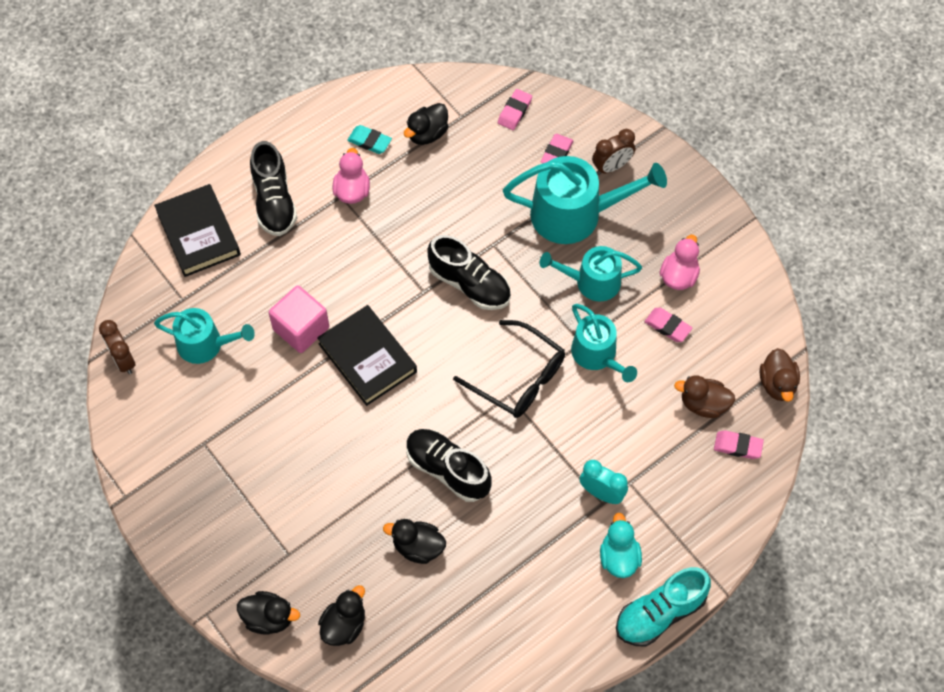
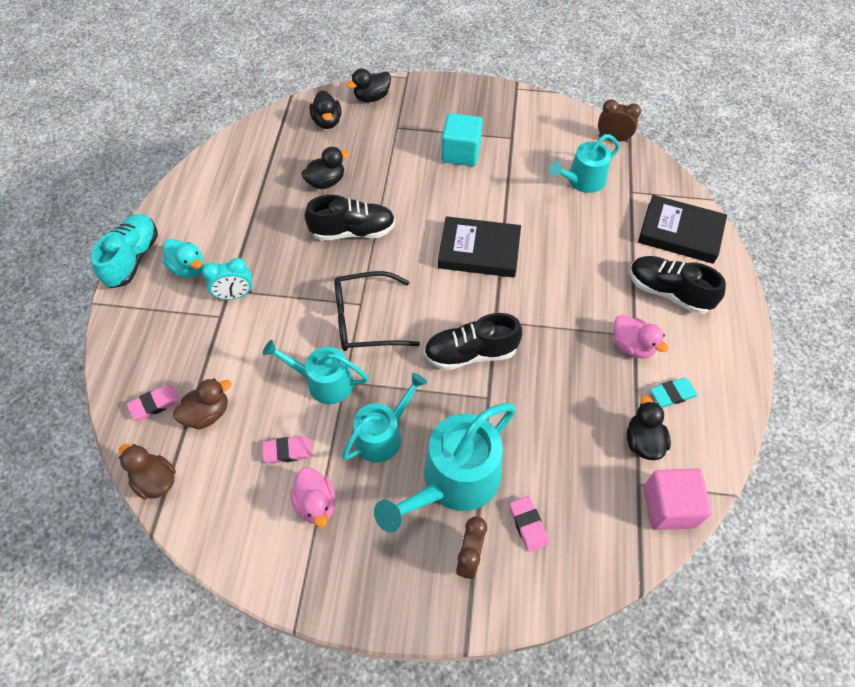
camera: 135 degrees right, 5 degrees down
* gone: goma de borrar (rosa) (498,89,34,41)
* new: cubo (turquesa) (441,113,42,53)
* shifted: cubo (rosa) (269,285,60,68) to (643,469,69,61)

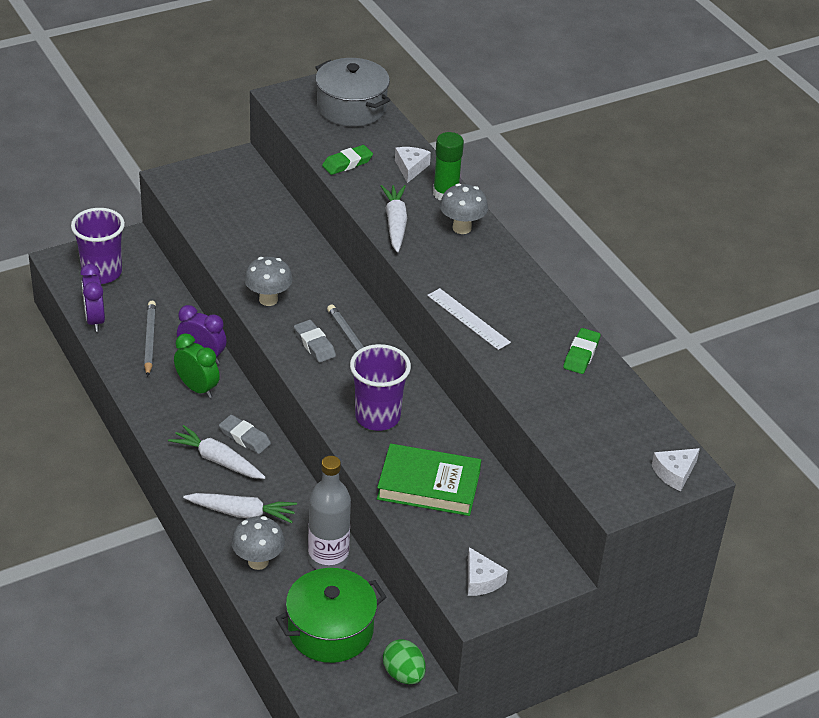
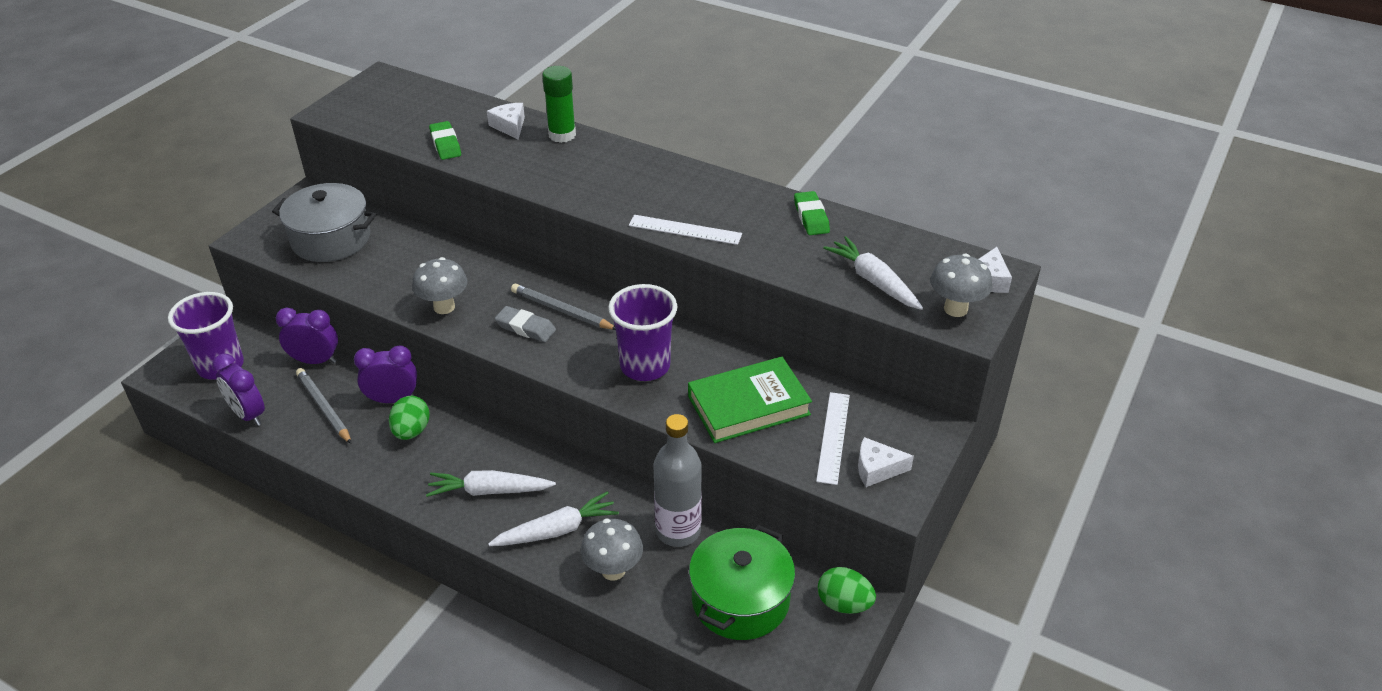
camera: 30 degrees left, 0 degrees up
* gone: goma de borrar (gris) (219,415,52,39)
* new: despertador (morado) (276,308,62,56)
* new: regla (blanco) (816,392,34,93)
* shifted: olla (gris) (315,58,75,69) to (272,183,105,79)
* shifted: zanahoria (blanco) (381,185,26,67) to (823,236,100,74)
* shifted: seta (gris) (440,183,48,51) to (930,254,62,63)
* swapped: despertador (verde) (174,333,46,65) to huevo (verde) (389,396,41,44)
* rotated: goma de borrar (verde) (322,145,51,30) = (429,121,32,39) 45 degrees counterclockwise
* rotated: queso (blanco) (468,547,40,49) = (858,437,56,50) 150 degrees clockwise

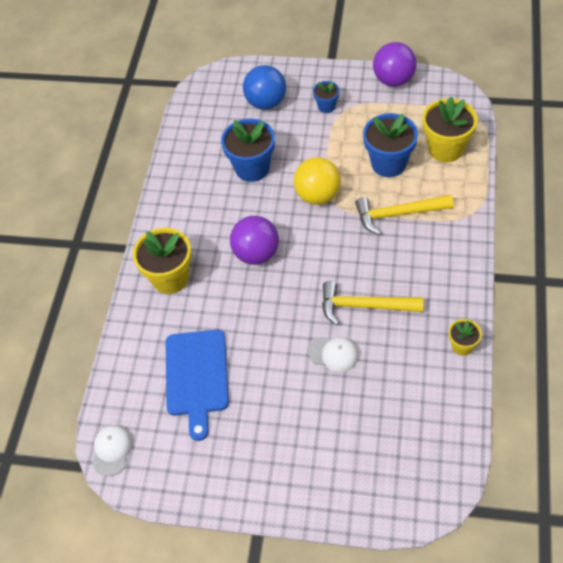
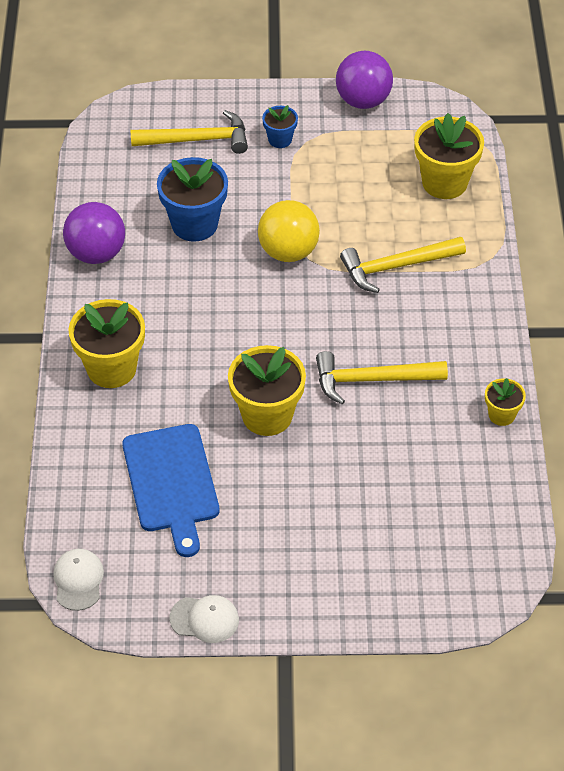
camera: 15 degrees left, 5 degrees down
* gone: maceta (azul) (363,113,55,64)
* new: maceta (amarillo) (228,345,78,91)
* shifted: pelota (morado) (230,216,49,49) to (63,202,62,62)
* shifted: gorra (blanco) (309,337,50,35) to (169,595,70,48)
* swapped: pelota (azul) (243,65,43,45) to martillo (amarillo) (131,110,117,44)

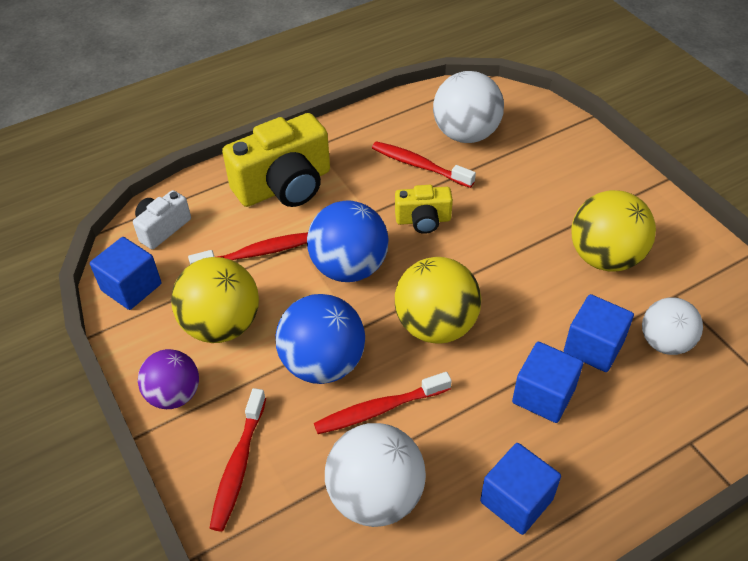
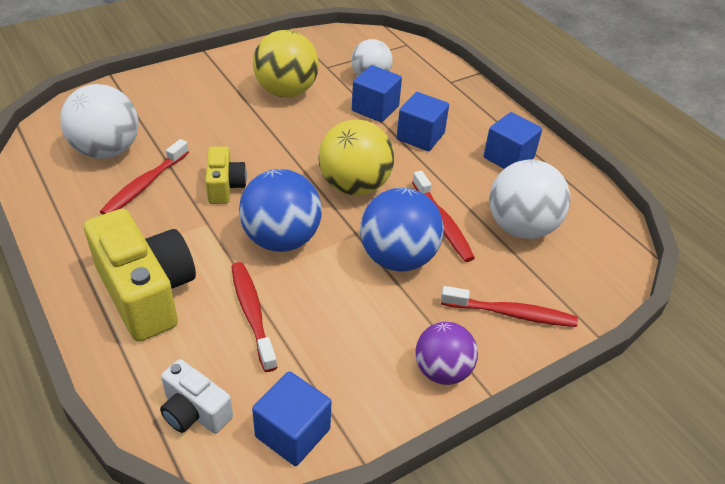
camera: 95 degrees left, 5 degrees down
* gone: pelota (amarillo) (171,257,88,86)

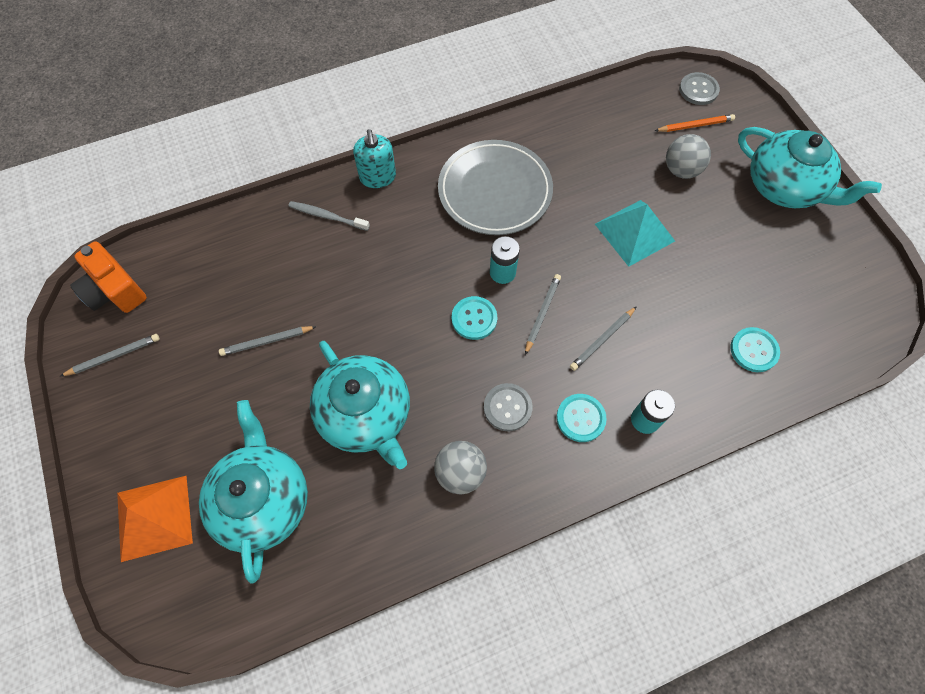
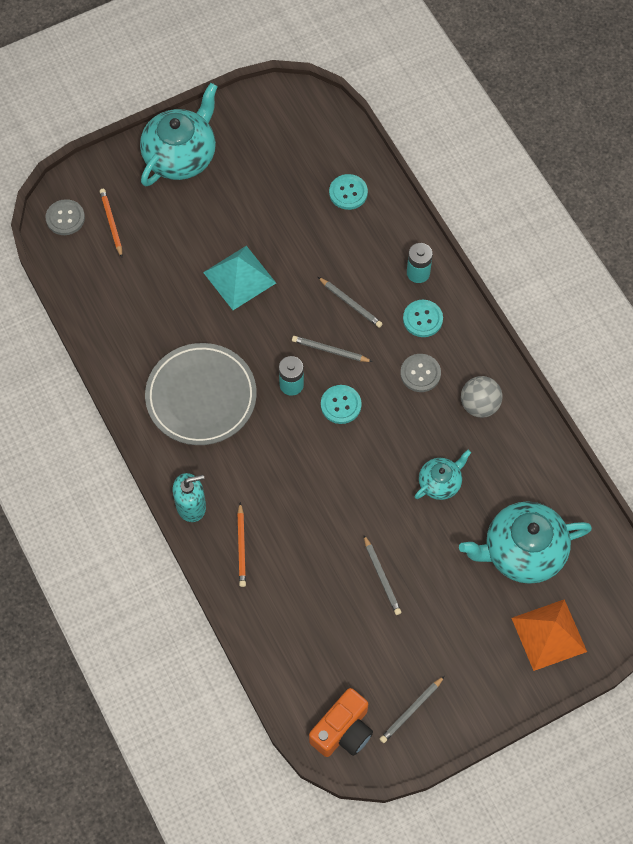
camera: 95 degrees left, 0 degrees up
* gone: pelota (gris) (666,134,45,45)
* swapped: cepillo de dientes (gris) (288,201,82,30) to lápiz (naranja) (237,502,9,85)
* rotated: lápiz (gris) (61,334,99,42) = (380,676,64,67) 105 degrees counterclockwise
* scaled: tetera (turquesa) (310,341,100,128) = (415,450,56,50) x0.53

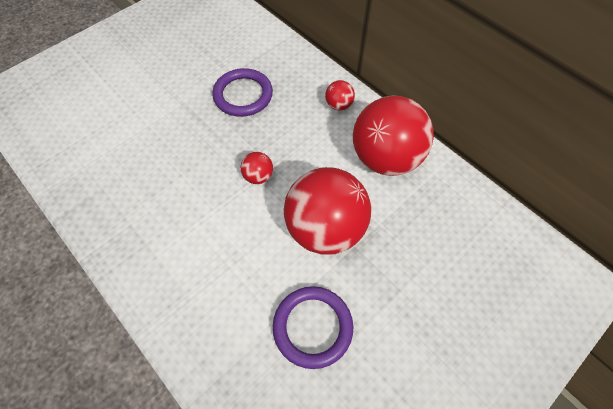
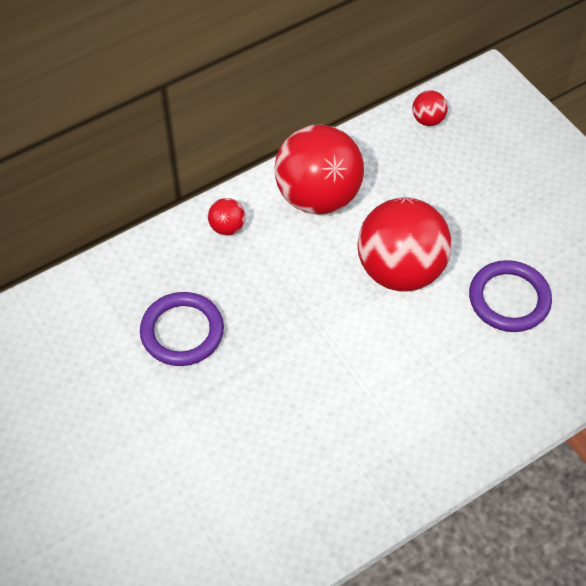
camera: 80 degrees left, 5 degrees down
* shifted: pelota (rojo) (241,152,32,32) to (412,91,36,35)

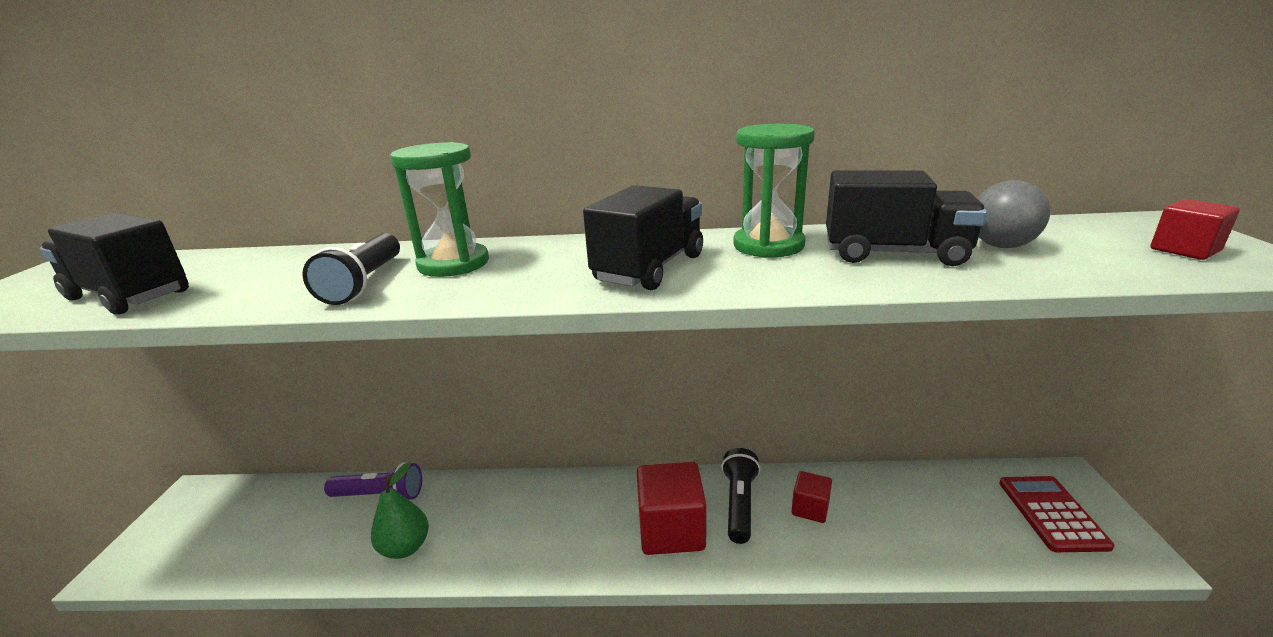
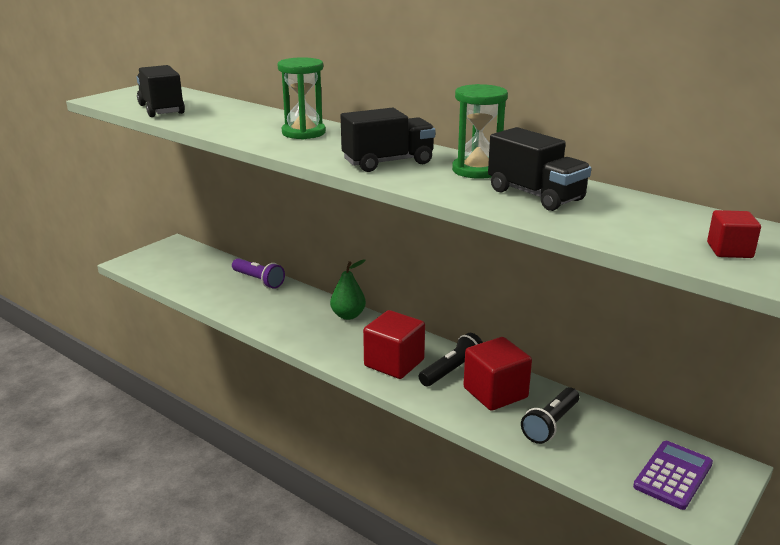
camera: 35 degrees right, 0 degrees up
* gone: pelota (gris) (977,180,73,68)
* shifted: lámpara de mano (negro) (302,233,98,72) to (521,387,58,57)
* shifted: pera (verde) (371,462,58,97) to (330,259,36,61)
* repainted: calculadora (rojo) (999,476,116,76) to calculadora (morado) (633,441,80,69)
* scaled: cubo (rojo) (791,471,41,52) = (463,337,69,74) x1.85

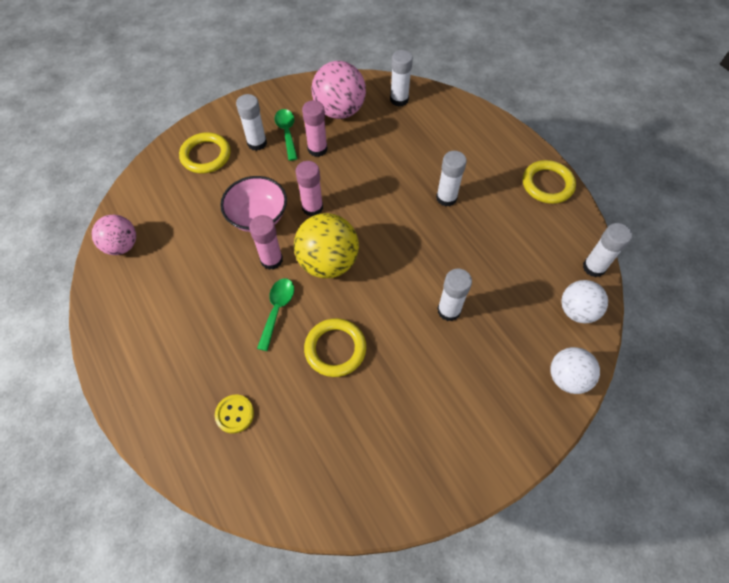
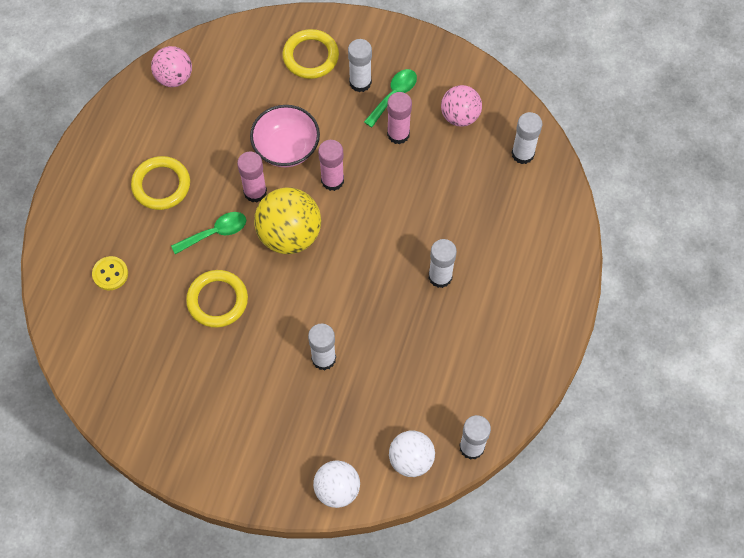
camera: 50 degrees right, 5 degrees up
* shifted: anillo (amarillo) (523,160,53,44) to (131,156,59,54)
* scaled: pelota (rosa) (311,61,55,58) = (441,85,41,42) x0.65

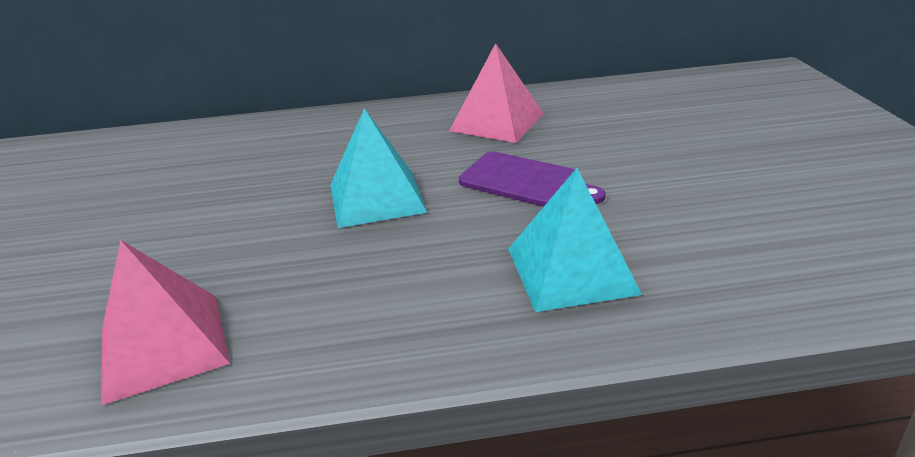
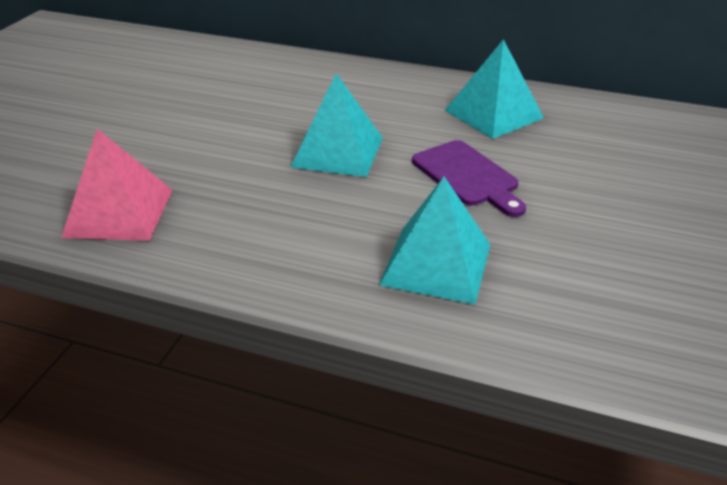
camera: 25 degrees right, 5 degrees up
* repainted: pirámide (rosa) (449,43,95,100) to pirámide (turquesa) (445,39,99,100)

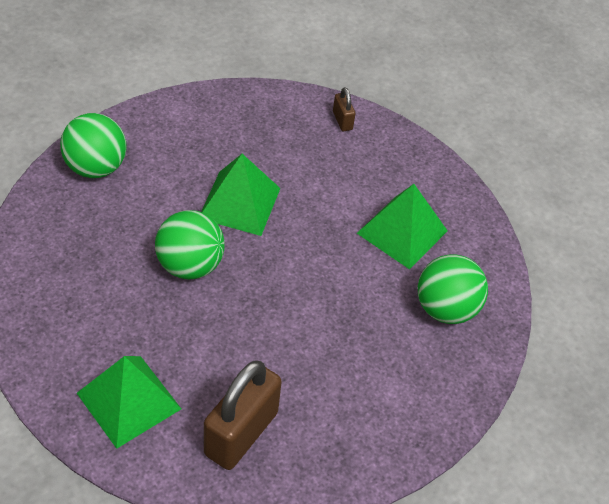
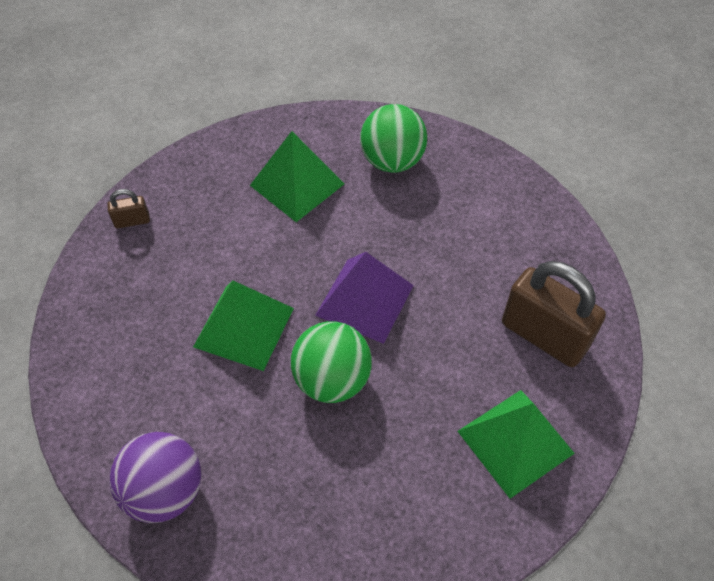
camera: 80 degrees left, 5 degrees up
* new: pirámide (morado) (315,252,99,92)
* repainted: pelota (verde) (60,113,67,65) to pelota (morado) (110,432,91,91)

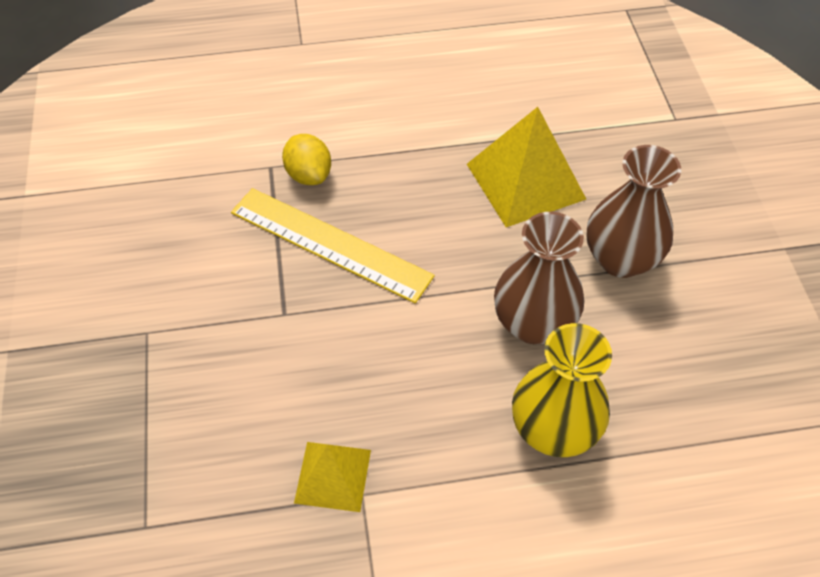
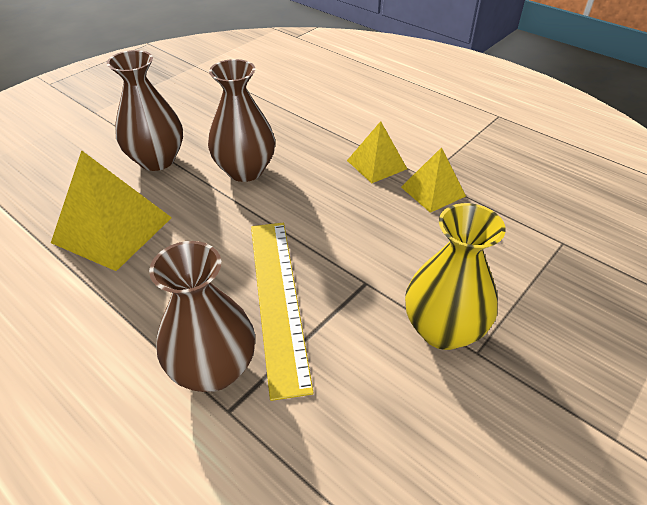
camera: 130 degrees left, 10 degrees down
* new: pirámide (amarillo) (347,121,60,62)
* shifted: florero (amarillo) (512,323,100,134) to (405,203,101,147)
* swapped: limón (amarillo) (282,134,49,51) to florero (marrón) (149,241,106,151)

